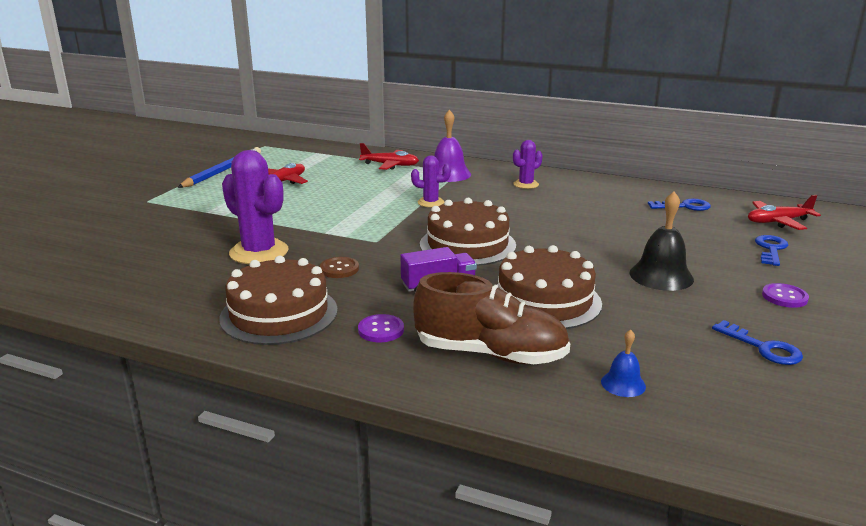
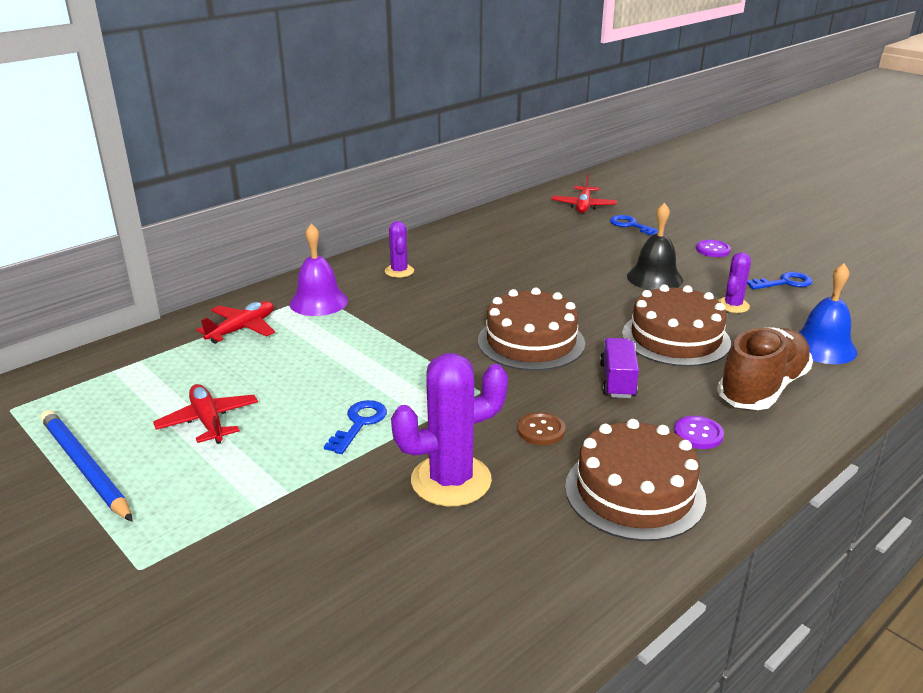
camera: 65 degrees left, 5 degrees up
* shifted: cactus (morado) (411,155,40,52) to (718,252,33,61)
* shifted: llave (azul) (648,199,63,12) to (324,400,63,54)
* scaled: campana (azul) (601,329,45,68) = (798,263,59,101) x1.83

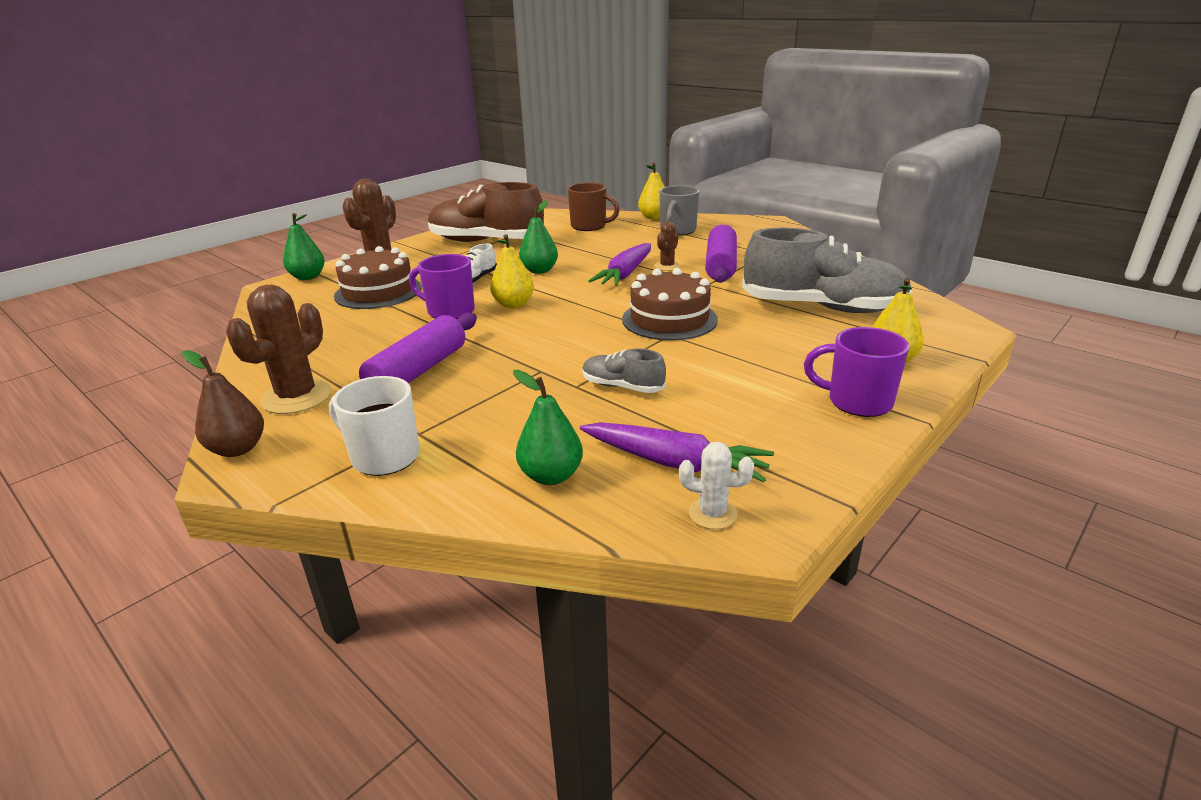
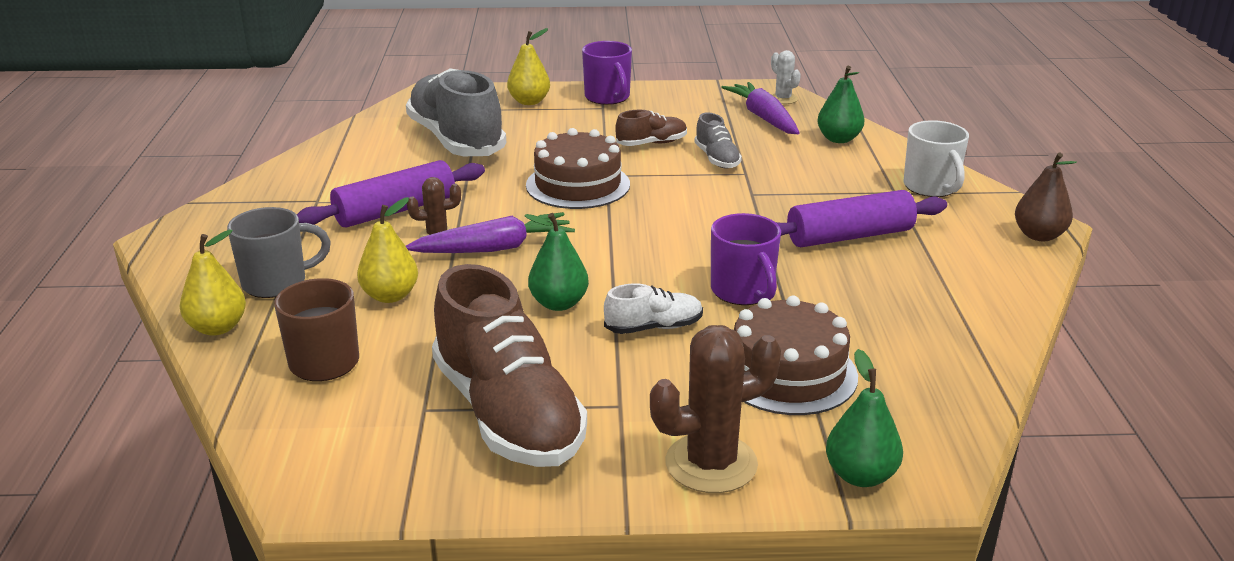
camera: 135 degrees left, 0 degrees up
* gone: cactus (marrón) (226,285,106,129)
* new: zapato (marrón) (615,110,72,36)
* shifted: pera (amarillo) (490,234,44,74) to (357,197,61,106)

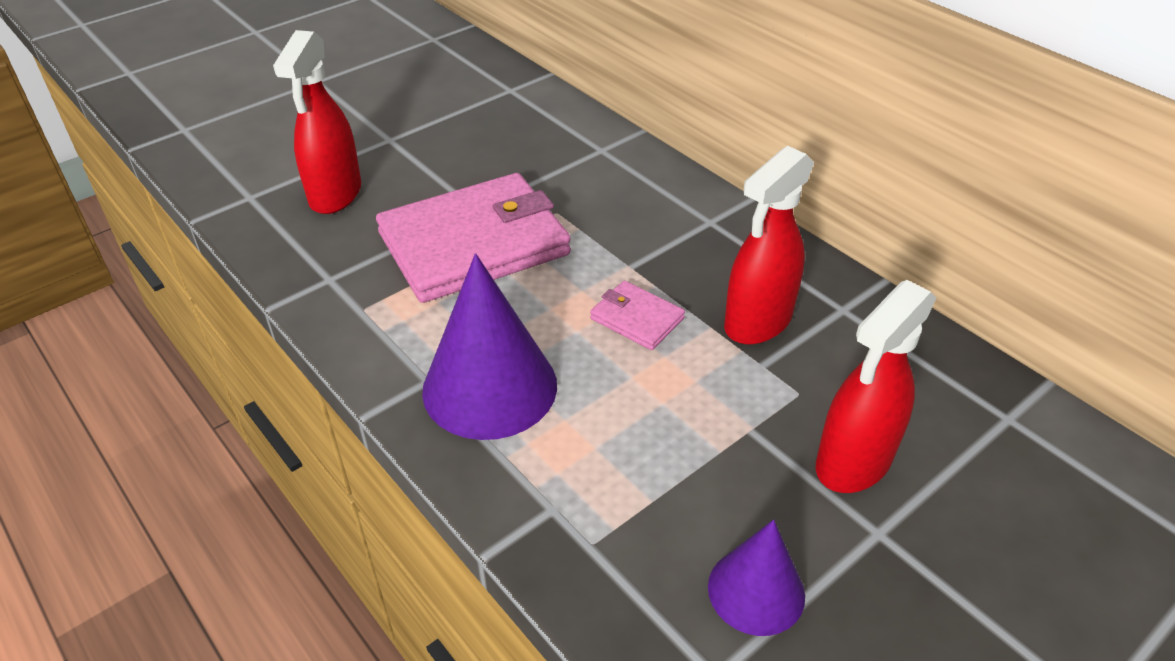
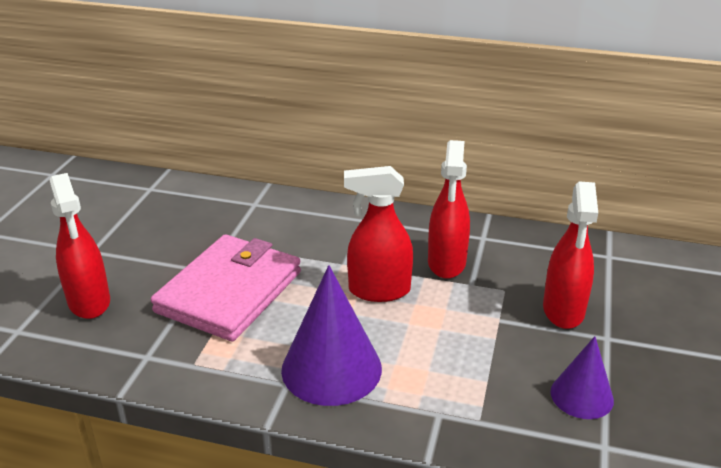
camera: 35 degrees left, 10 degrees down
* swapped: cartera (rosa) (590,281,95,69) to pulverizador (rojo) (344,166,69,136)

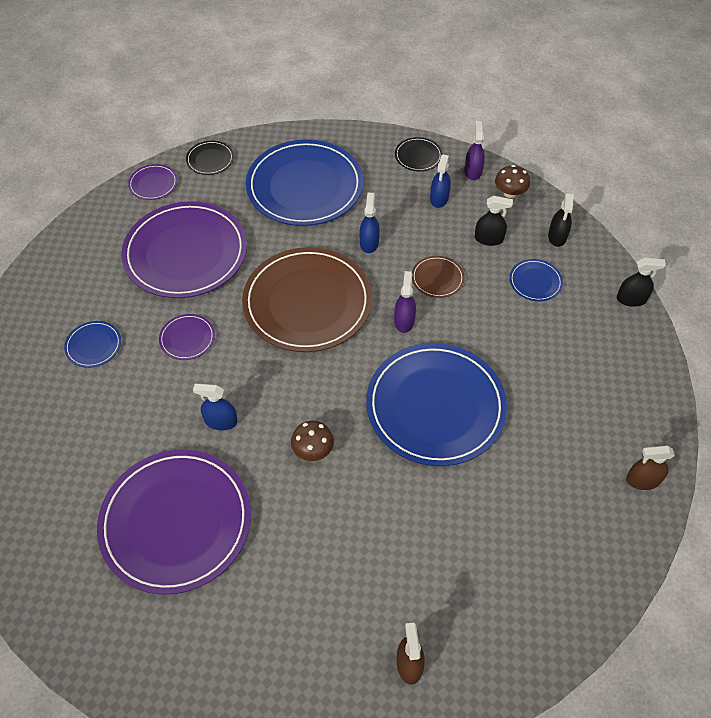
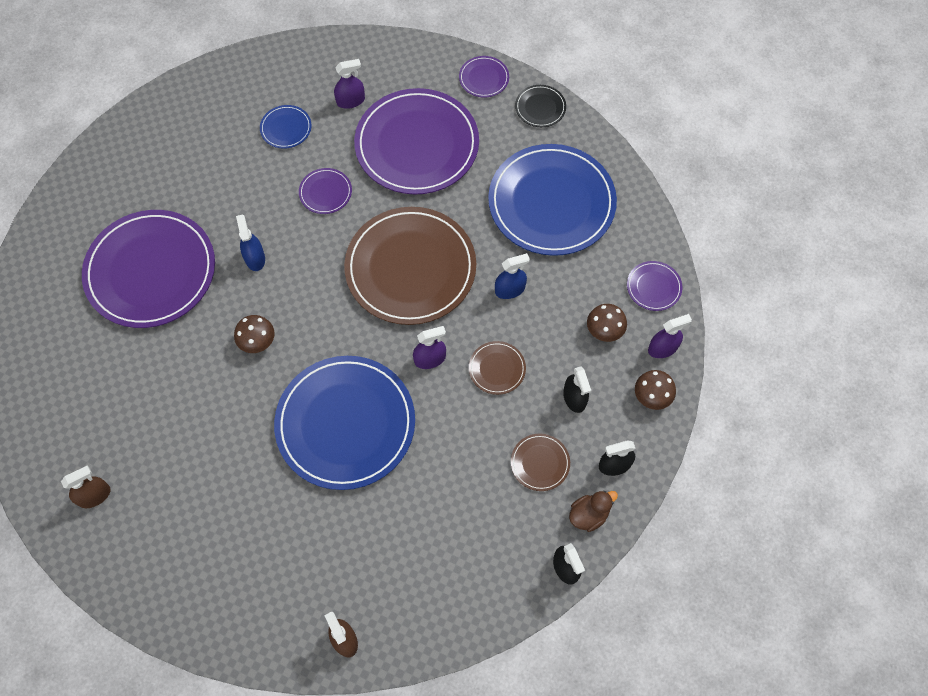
camera: 65 degrees right, 10 degrees up
* new: pulverizador (morado) (334,59,31,50)
* new: pato (marrón) (569,491,49,41)
* swapped: pulverizador (azul) (430,154,21,54) to seta (marrón) (587,304,40,38)
* repainted: plato (negro) (395,137,47,34) to plato (morado) (627,261,55,50)
* repainted: plato (azul) (509,259,54,42) to plato (marrón) (511,433,59,58)

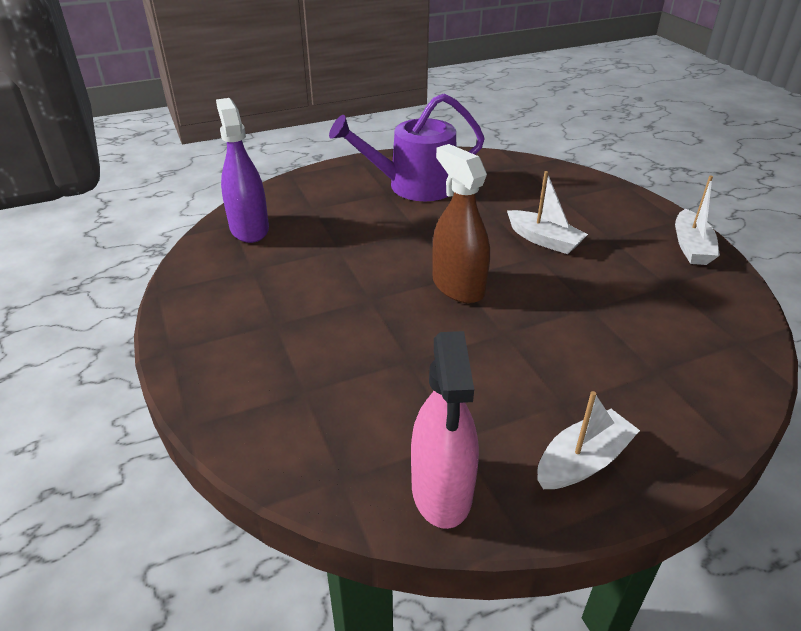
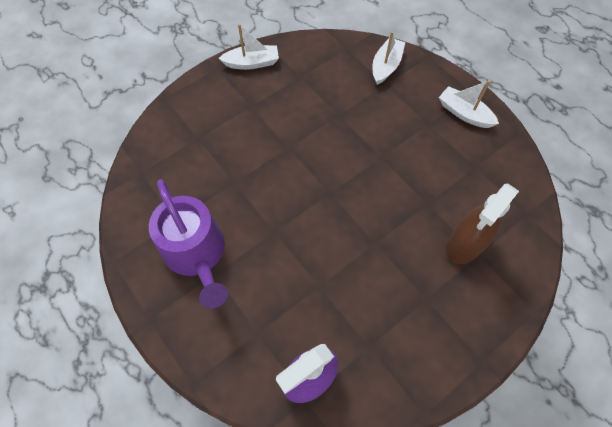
camera: 105 degrees left, 25 degrees up
* gone: pulverizador (rosa) (411,331,68,198)
* shifted: pulverizador (marrón) (432,144,58,159) to (446,184,73,80)
* shifted: barco (blanco) (507,171,81,83) to (373,31,32,54)

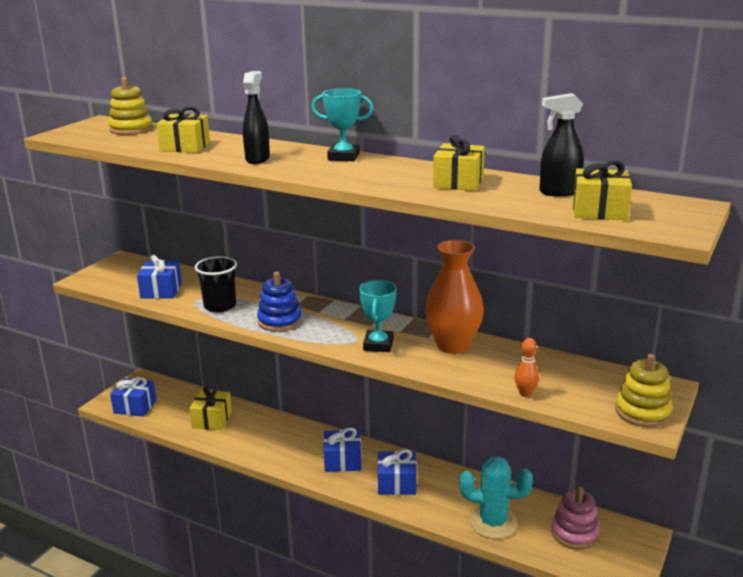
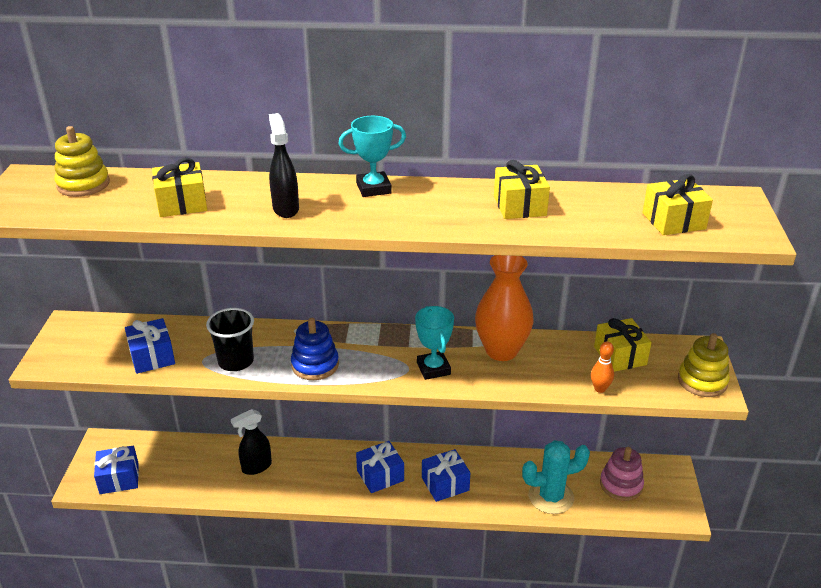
camera: 25 degrees left, 10 degrees up
* shifted: regalo (amarillo) (189,387,43,43) to (594,318,58,54)
* shifted: pulverizador (negro) (539,93,44,103) to (231,409,41,66)

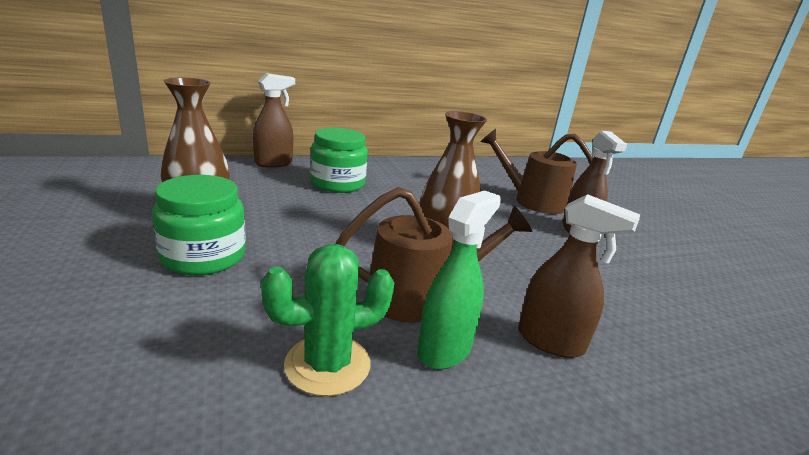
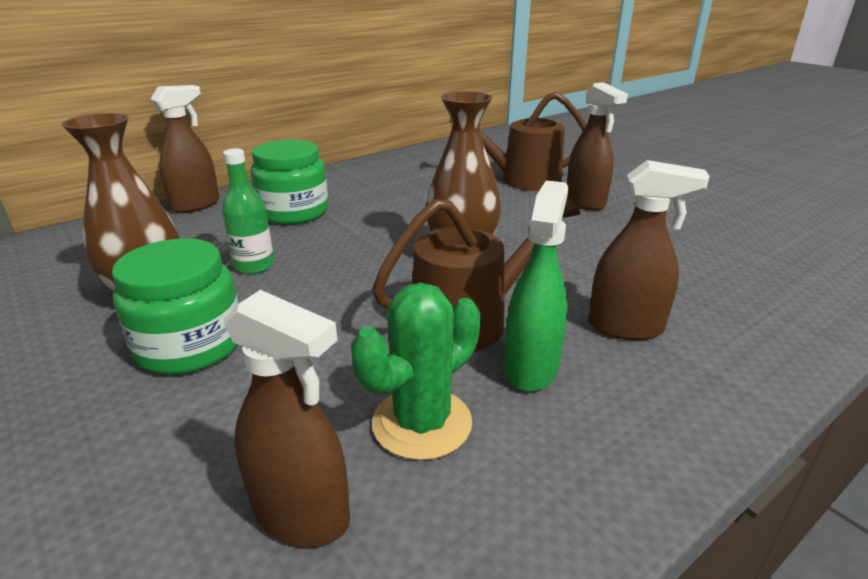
camera: 15 degrees left, 5 degrees up
* new: botella (verde) (222,148,52,126)
* new: pulverizador (marrón) (224,290,126,257)

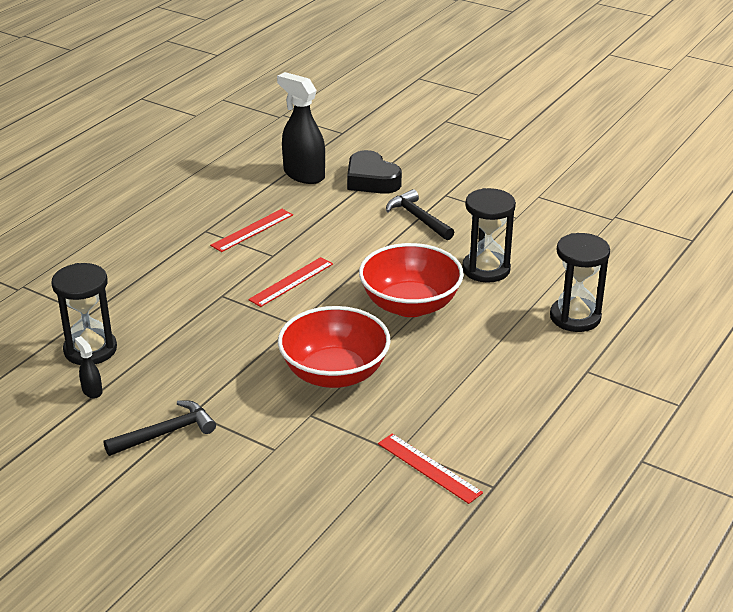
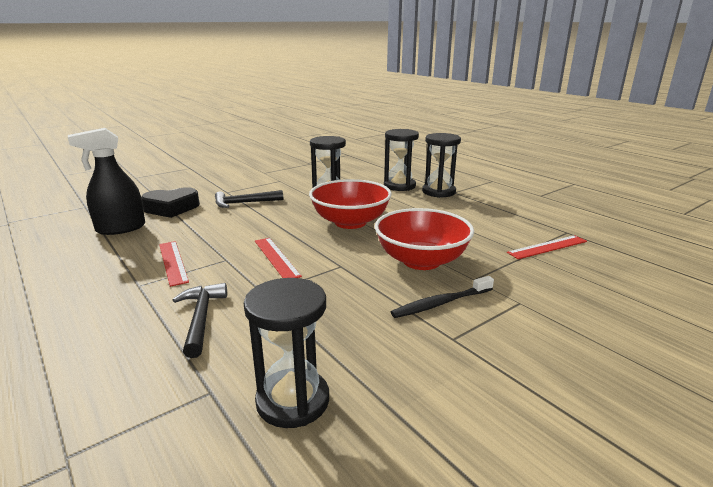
camera: 70 degrees left, 10 degrees down
* gone: pulverizador (negro) (75,336,27,62)
* new: cepillo de dientes (negro) (391,276,103,42)
* new: reloj de arena (negro) (422,133,39,65)
* shifted: martillo (negro) (104,400,112,56) to (173,283,54,75)

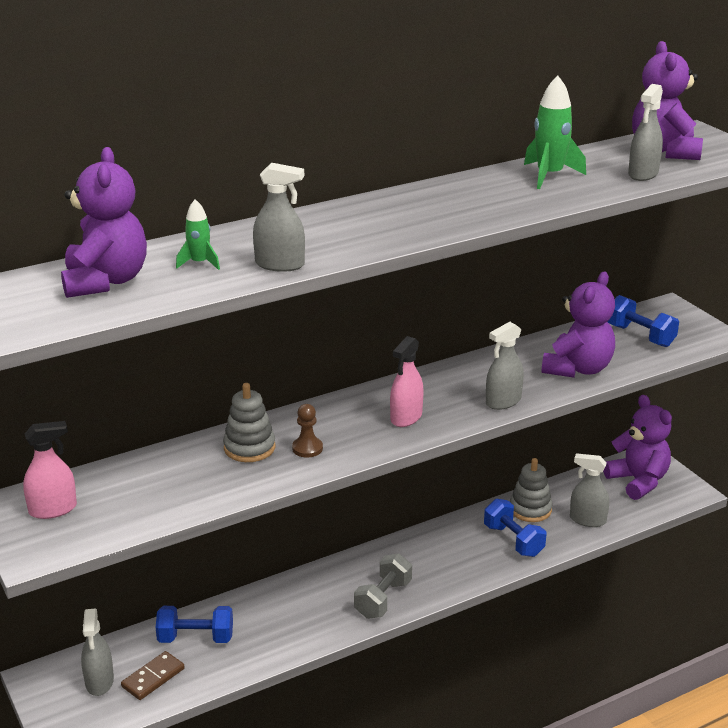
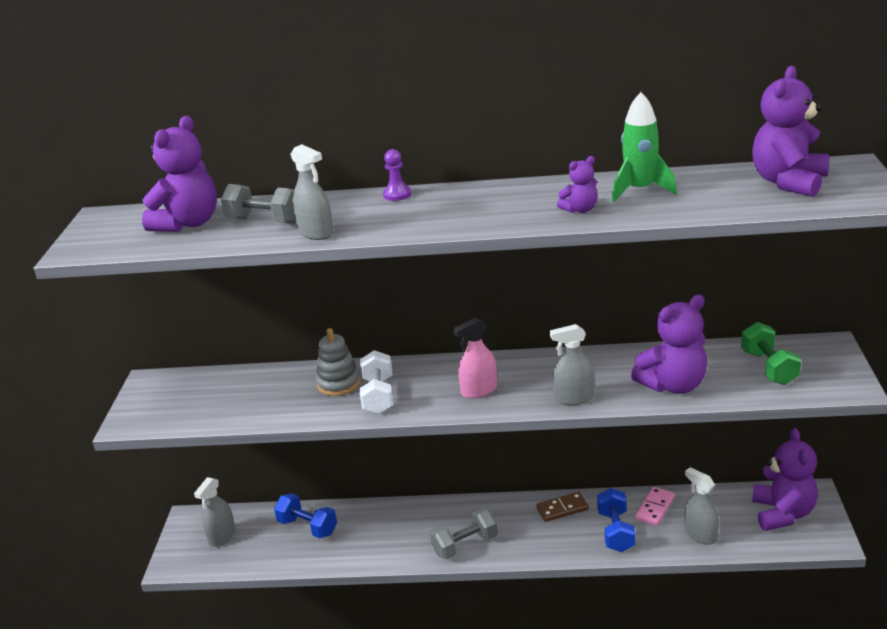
camera: 35 degrees right, 0 degrees up
* gone: pulverizador (rosa) (23,421,54,98)
* gone: pulverizador (gris) (628,84,35,97)
* new: peón (morado) (383,149,29,52)
* new: osito (morado) (557,156,41,57)
* shifted: ficha de dominó (marrón) (121,651,63,49) to (536,492,53,30)
* swapped: cohete (verde) (176,199,44,71) to mancuerna (gris) (221,184,75,40)
* swapped: peón (marrón) (292,404,31,54) to mancuerna (blanco) (360,350,33,64)
* swapped: juguete apilable (gris) (510,458,42,64) to ficha de dominó (rosa) (635,487,40,39)
* repainted: mancuerna (azul) (607,295,72,52) to mancuerna (verde) (741,322,60,63)

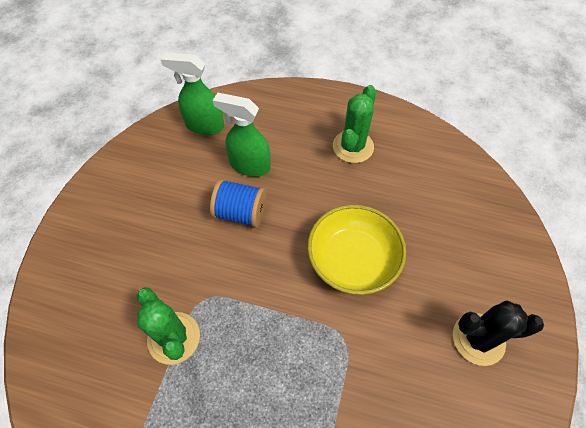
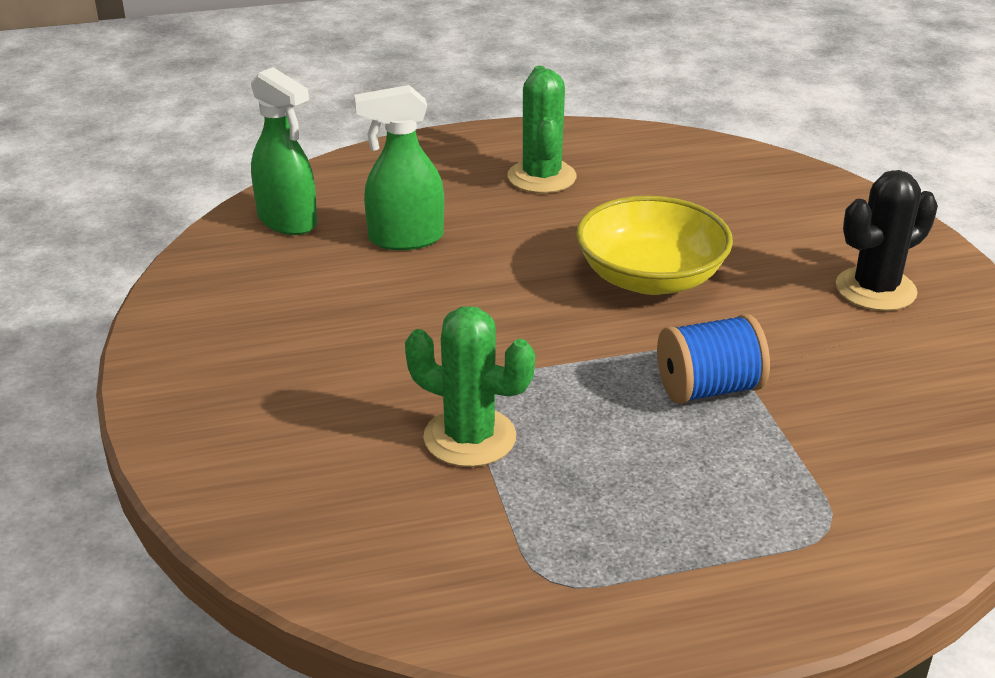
camera: 30 degrees left, 25 degrees down
* shifted: carrete (azul) (210,179,57,49) to (657,314,113,90)
* rotated: pulverizador (verde) (161,52,63,83) = (251,67,66,168) 120 degrees counterclockwise

